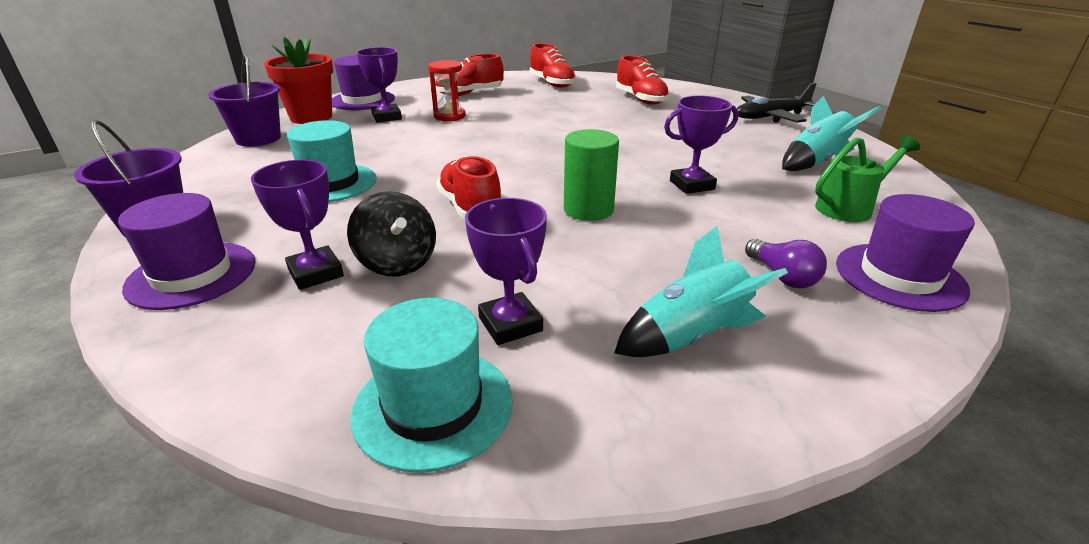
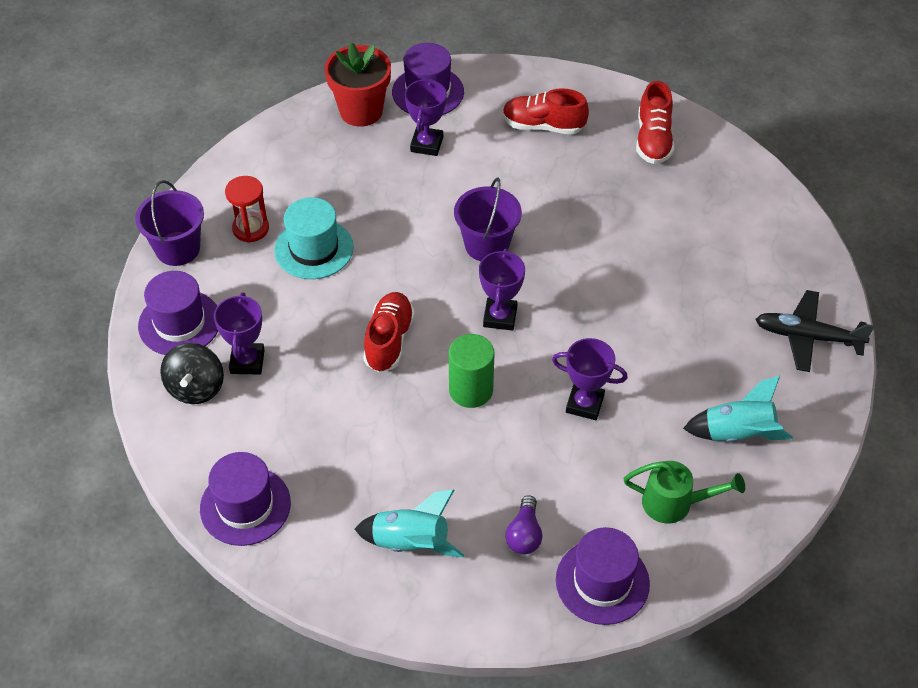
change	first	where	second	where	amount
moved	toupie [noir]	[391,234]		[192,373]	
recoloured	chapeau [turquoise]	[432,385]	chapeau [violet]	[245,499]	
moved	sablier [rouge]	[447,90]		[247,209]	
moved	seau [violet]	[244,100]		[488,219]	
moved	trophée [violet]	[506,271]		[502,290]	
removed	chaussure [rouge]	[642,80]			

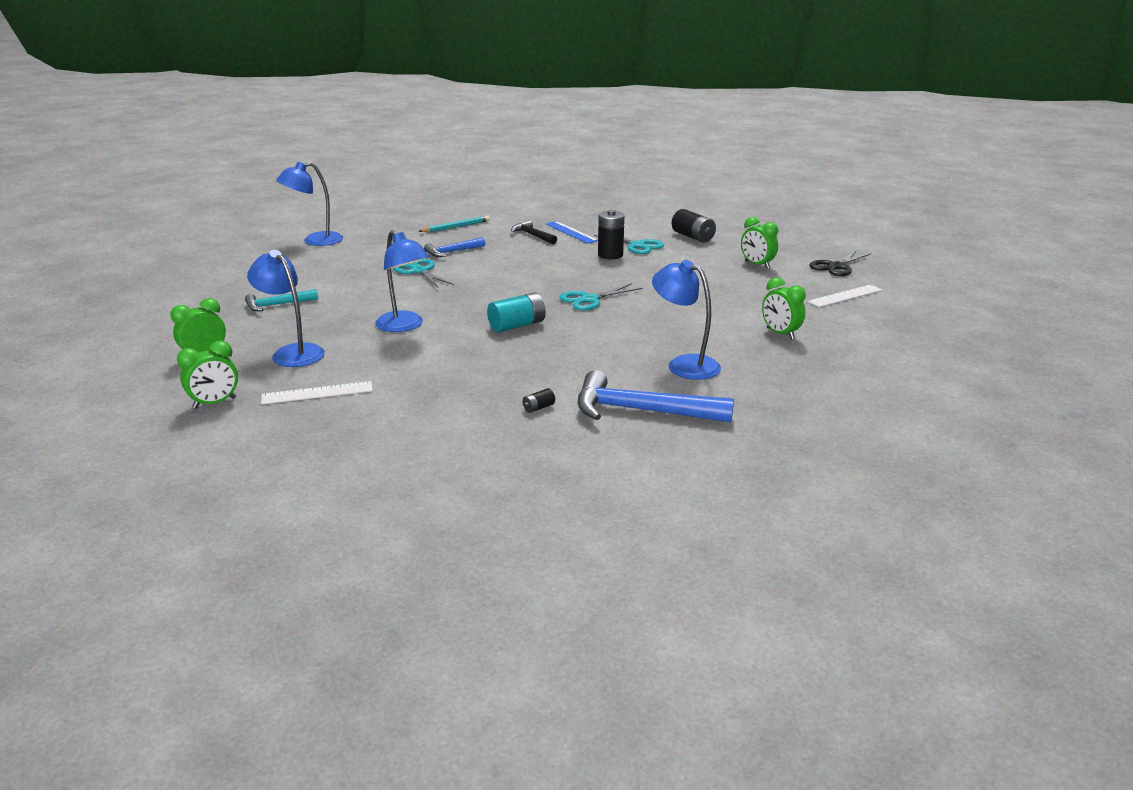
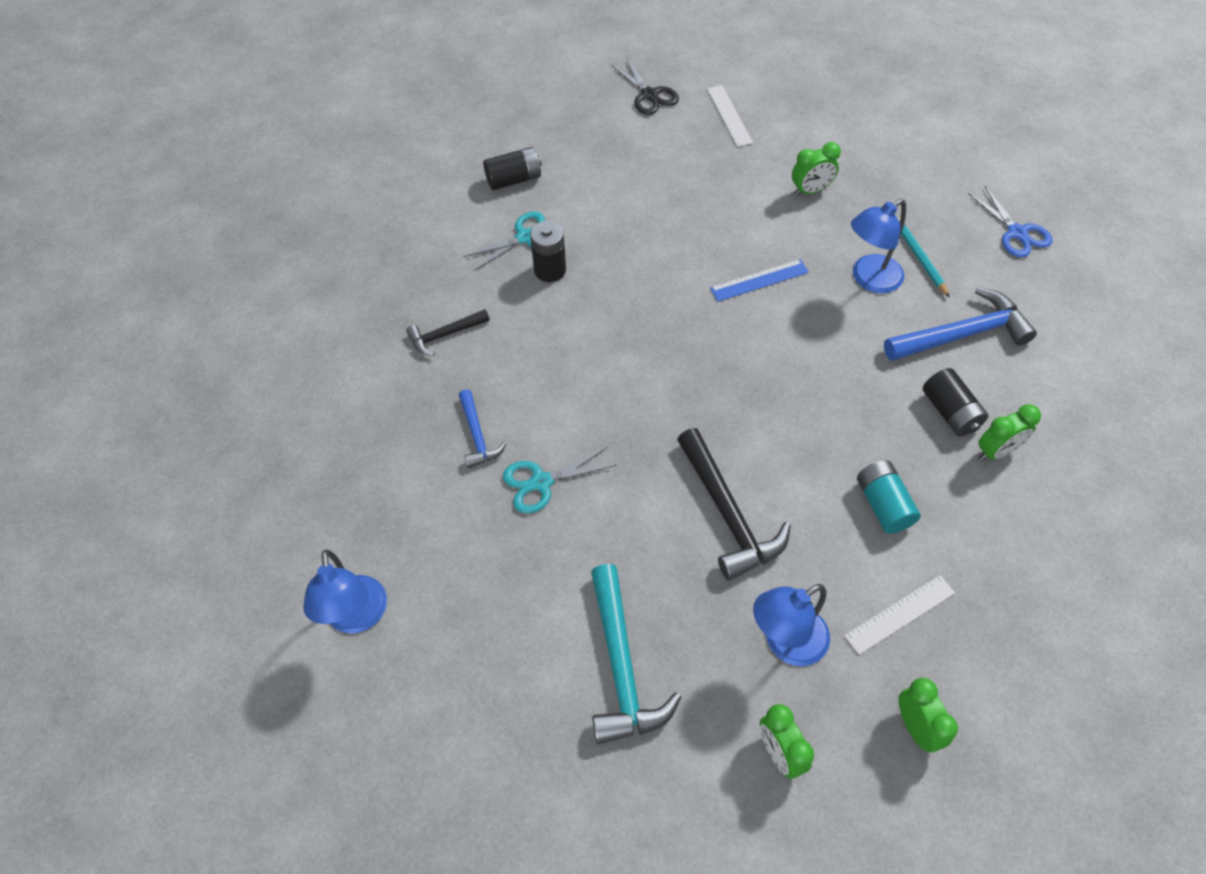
change	first	where	second	where	amount
resized	marteau [turquoise]	[281,300]		[636,654]	x1.78
replaced	lampe [bleu]	[402,281]	marteau [noir]	[734,504]	
moved	règle [bleu]	[572,232]		[759,280]	
turned	règle [blanc]	[317,392]		[899,615]	60 degrees clockwise
moved	pile [turquoise]	[516,312]		[889,497]	
turned	marteau [bleu]	[656,396]		[960,324]	135 degrees counterclockwise
moved	crayon [turquoise]	[454,224]		[924,258]	
resized	pile [noir]	[539,400]		[956,402]	x2.10
added			ciseaux [bleu]	[1010,221]	
moved	réveil [vert]	[759,243]		[1009,432]	
removed	ciseaux [turquoise]	[601,297]			

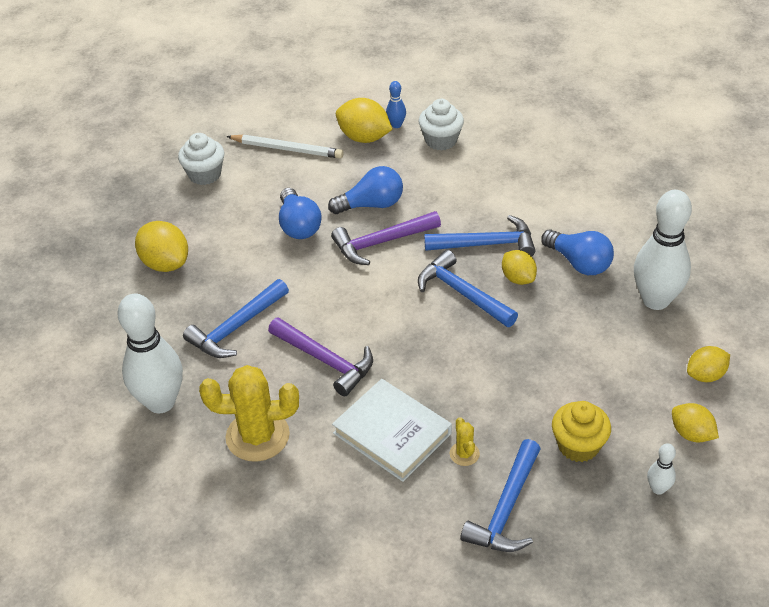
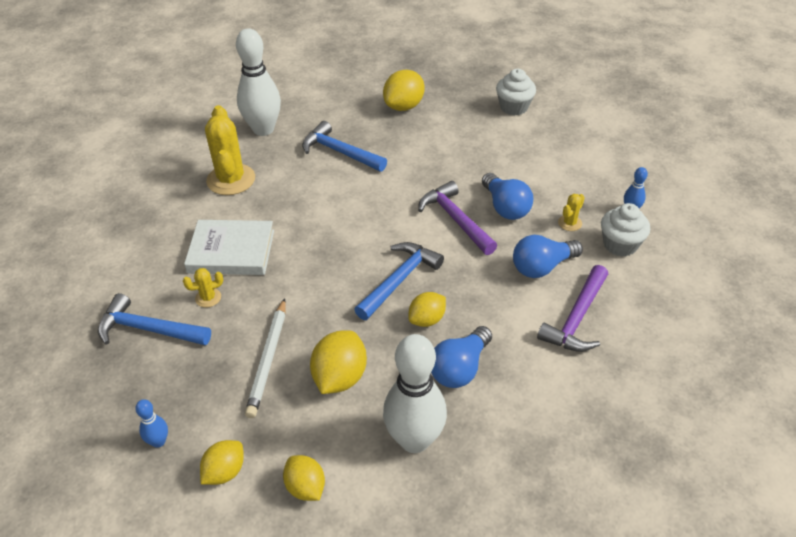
change	first	where	second	where	amount
recoloured	quille [blanc]	[661,469]	quille [bleu]	[151,423]	
turned	livre [blanc]	[392,430]		[229,247]	60 degrees clockwise
moved	crayon [blanc]	[285,147]		[265,358]	
moved	citron [jaune]	[364,120]		[338,362]	
moved	ampoule [bleu]	[300,213]		[548,256]	
moved	marteau [violet]	[320,356]		[572,308]	
added			cactus [jaune]	[571,212]	
removed	marteau [bleu]	[479,235]			
removed	muffin [jaune]	[581,431]			

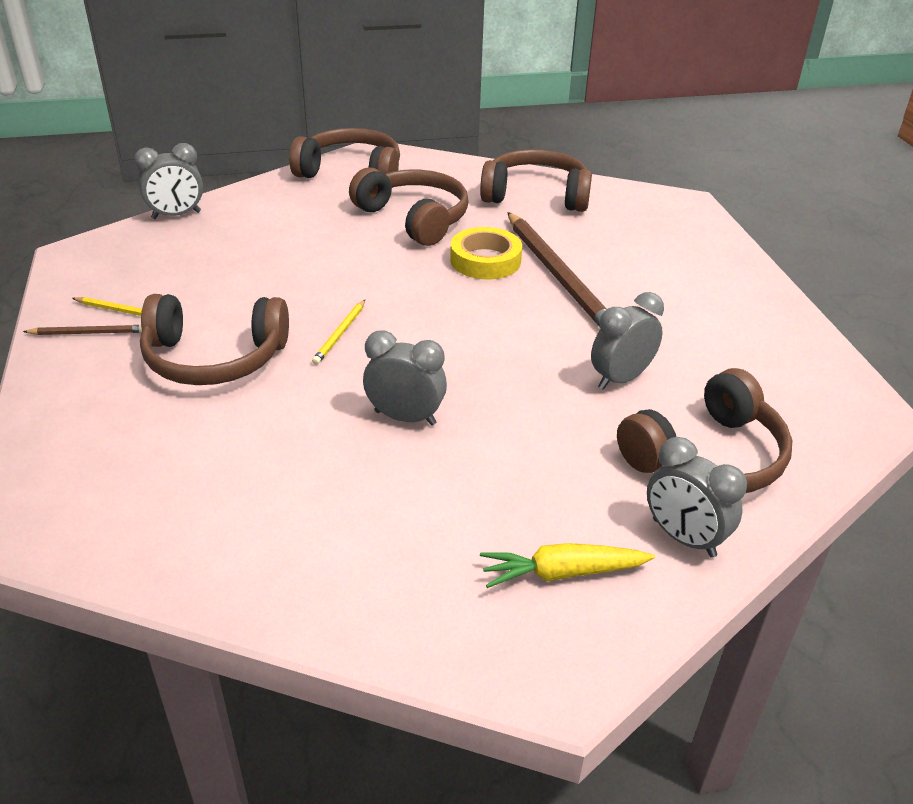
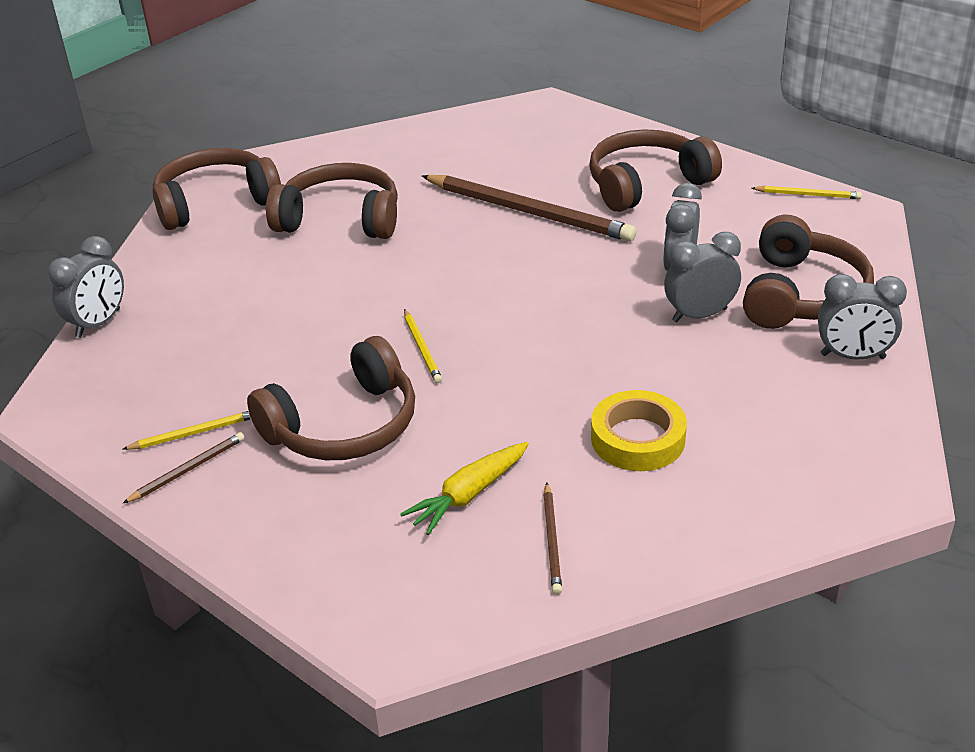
change	first	where	second	where	amount
moved	carotte [jaune]	[567,565]		[464,488]	
added			crayon [marron]	[552,538]	
moved	casque audio [marron]	[536,180]		[655,170]	
moved	ruban adhésif [jaune]	[486,253]		[639,430]	
moved	réveil [gris]	[405,377]		[702,277]	
added			crayon [jaune]	[806,192]	

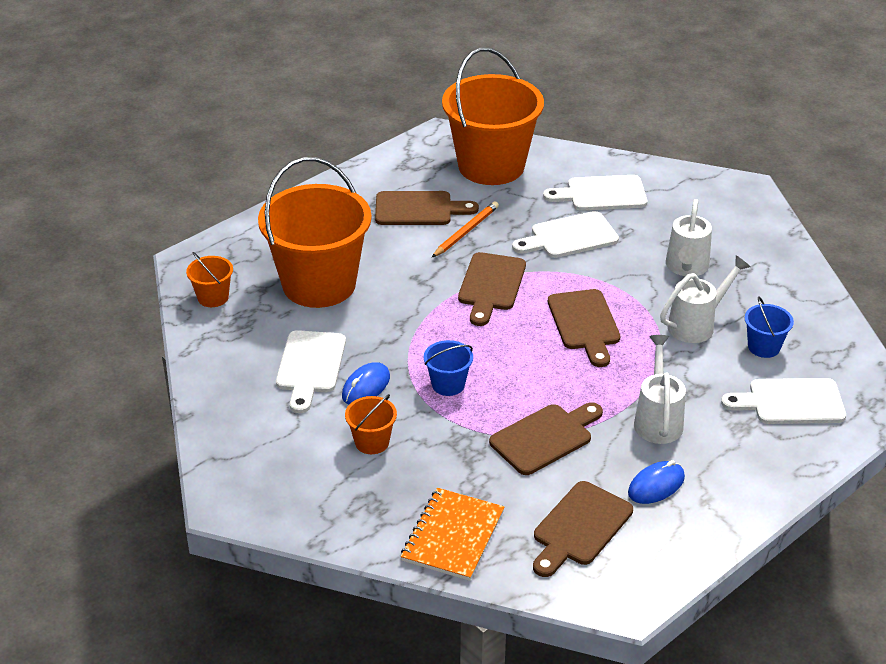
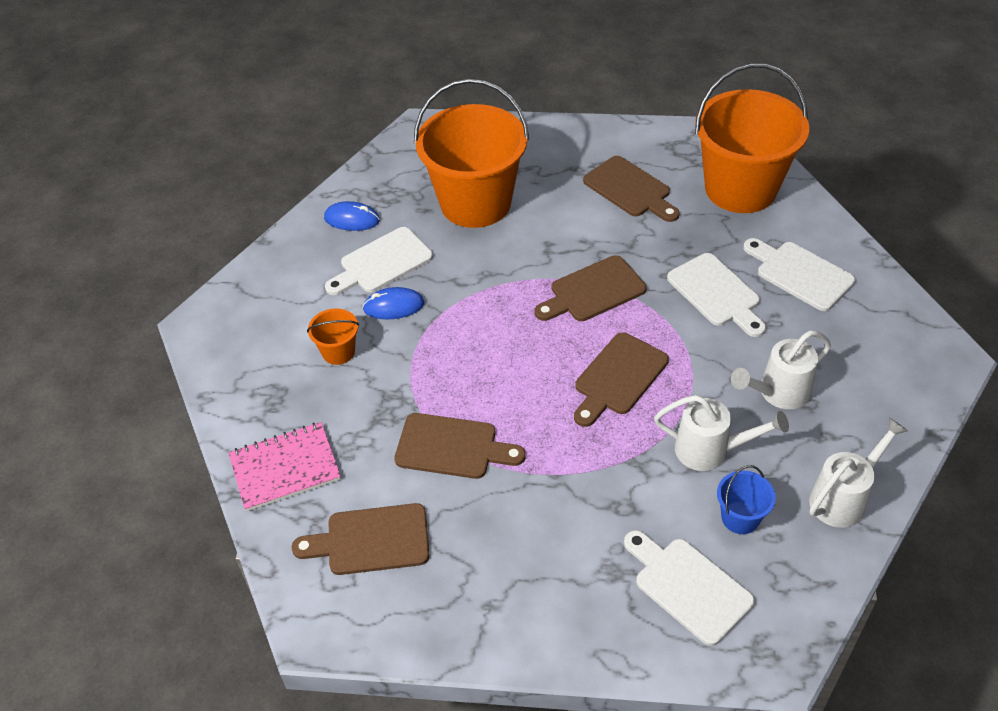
change	first	where	second	where	amount
recoloured	carnet [orange]	[452,534]	carnet [rose]	[284,467]	
moved	souris [bleu]	[656,482]		[352,216]	
turned	planche à découper [blanc]	[565,234]		[716,295]	150 degrees counterclockwise
moved	arrosoir [blanc]	[660,389]		[858,472]	
removed	seau [orange]	[209,279]			
removed	seau [bleu]	[448,368]			
removed	crayon [orange]	[465,229]			

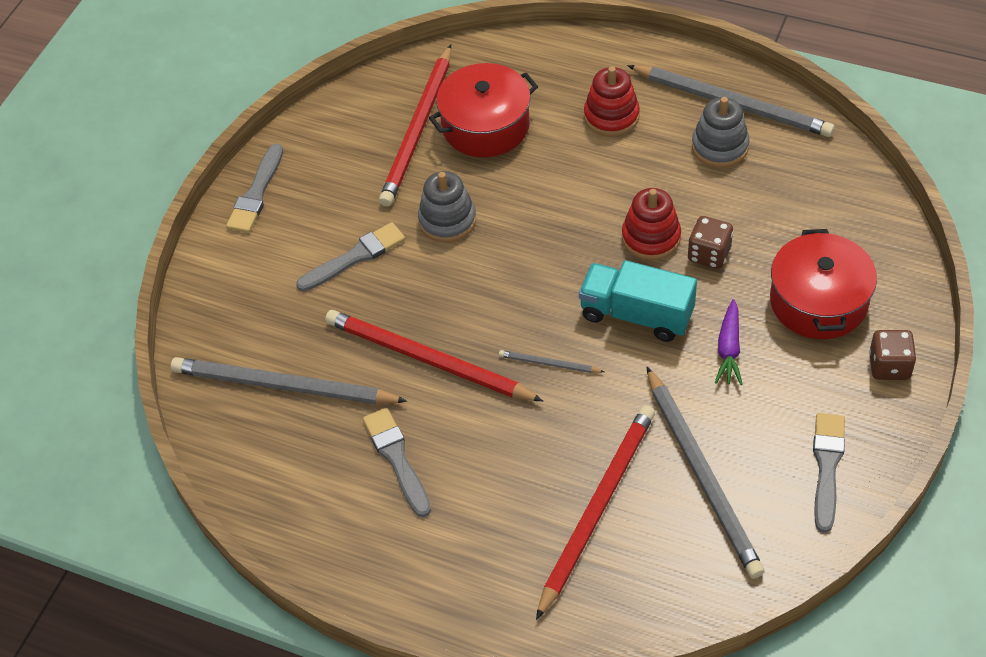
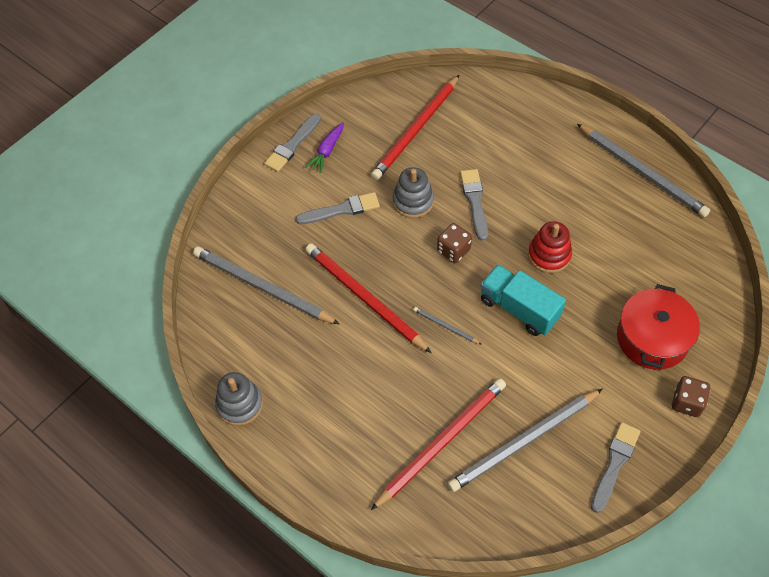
change	first	where	second	where	amount
moved	jouet à empiler [gris]	[720,132]		[239,399]	
moved	carotte [violet]	[729,342]		[325,147]	
moved	dé [marron]	[710,242]		[454,243]	
turned	crayon [gris]	[706,473]		[524,440]	60 degrees clockwise
moved	pinceau [gris]	[397,462]		[474,205]	
removed	marmite [rouge]	[483,110]			
removed	jouet à empiler [rouge]	[612,101]			

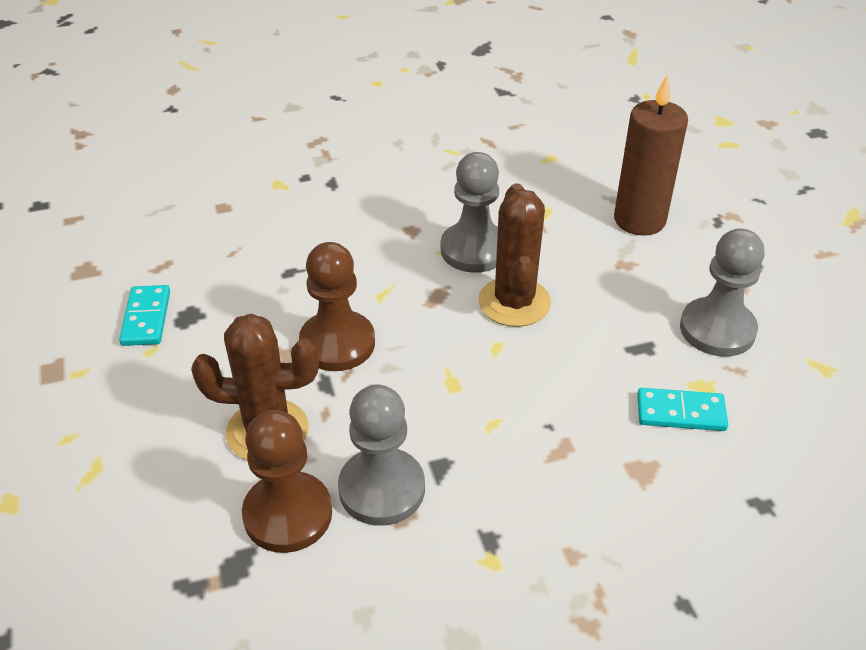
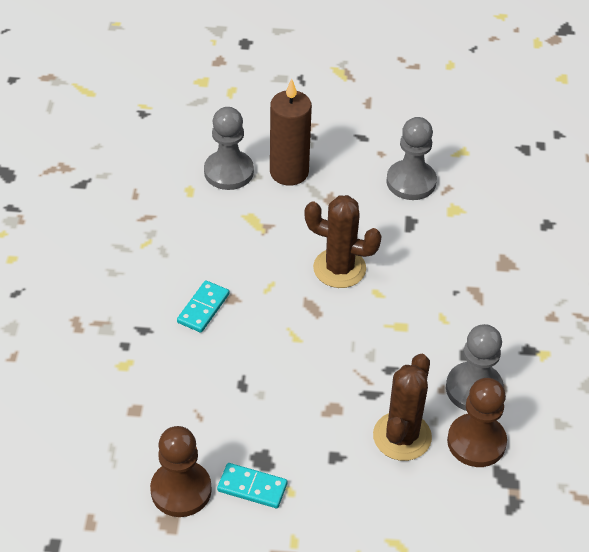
change	first	where	second	where	amount
moved	pion [marron]	[337,306]		[181,471]	
moved	domino [turquoise]	[682,409]		[203,306]	
moved	pion [gris]	[470,212]		[229,148]	

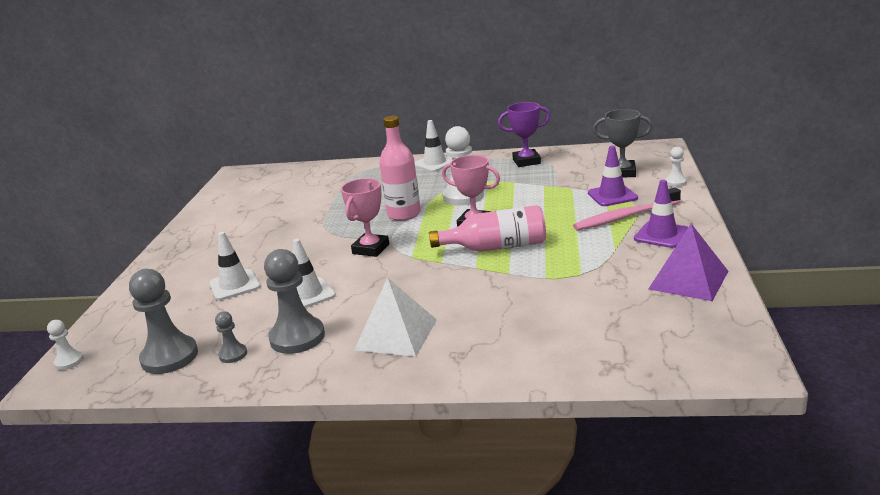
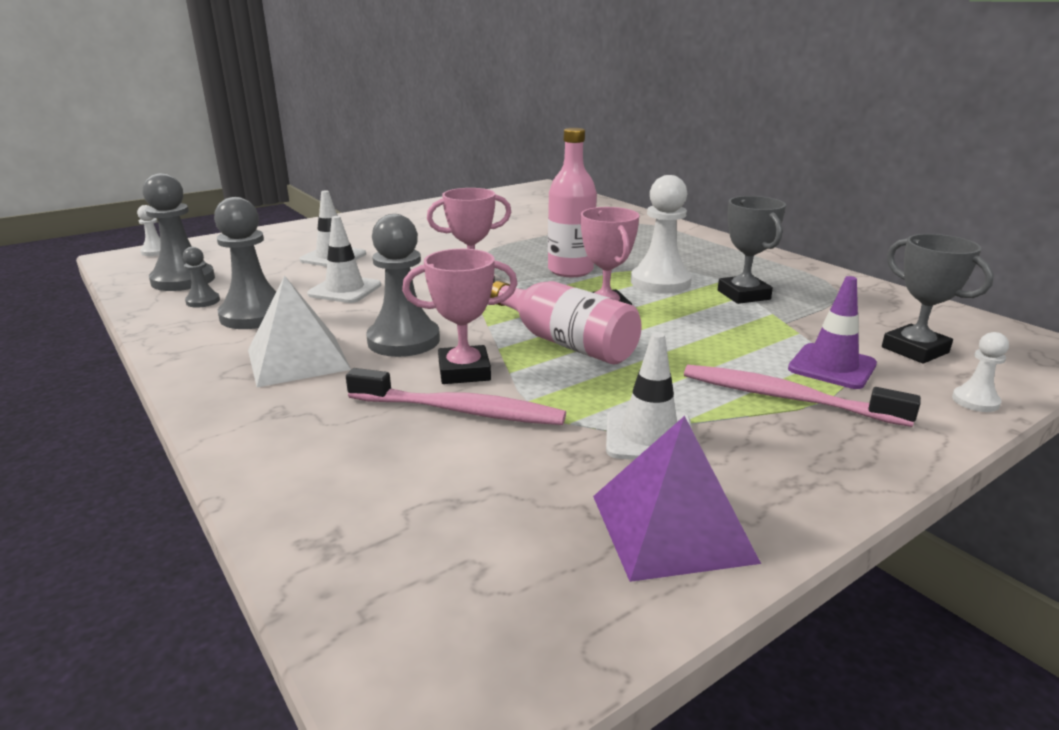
change	first	where	second	where	amount
added			brosse à dents [rose]	[456,396]	
added			pion [gris]	[403,285]	
added			trophée [rose]	[460,316]	
moved	cône de chantier [blanc]	[434,146]		[649,396]	
added			trophée [gris]	[752,250]	
removed	trophée [violet]	[524,134]			
removed	cône de chantier [violet]	[661,214]			

